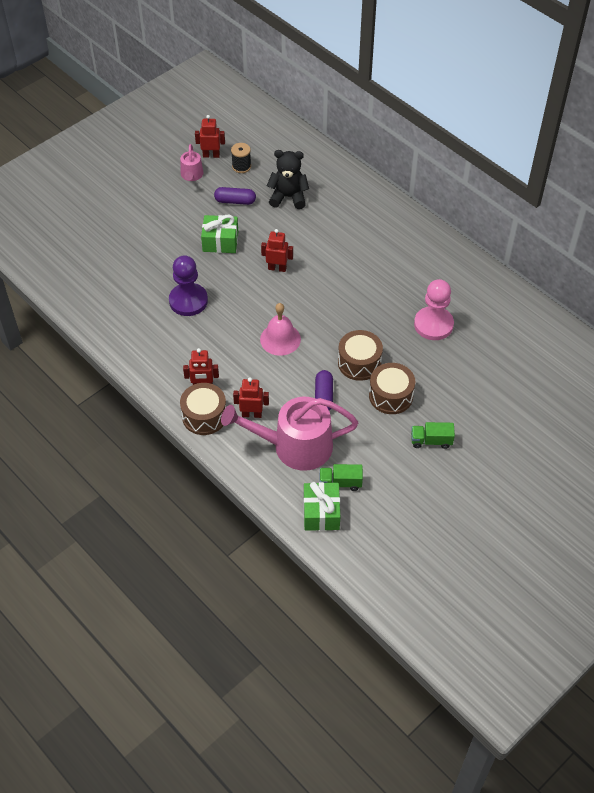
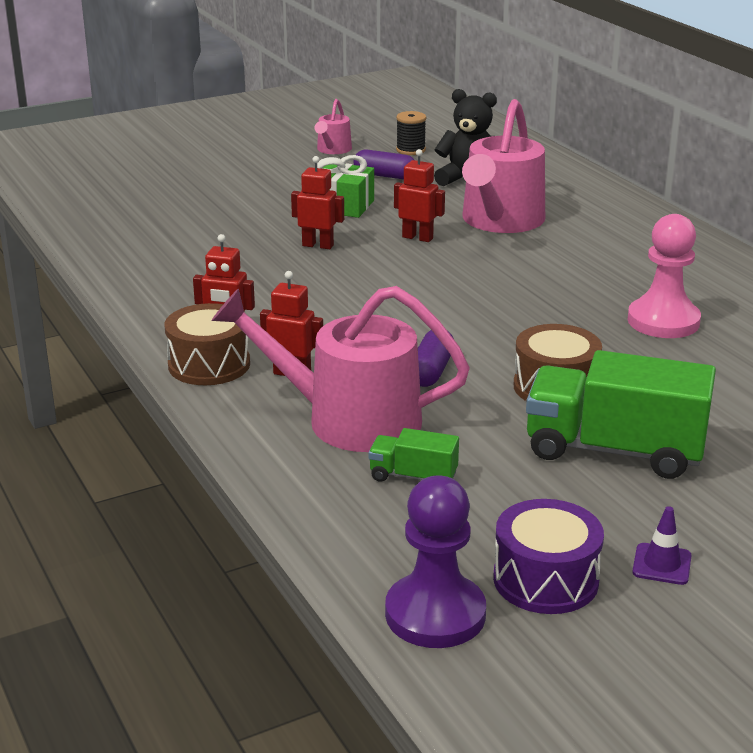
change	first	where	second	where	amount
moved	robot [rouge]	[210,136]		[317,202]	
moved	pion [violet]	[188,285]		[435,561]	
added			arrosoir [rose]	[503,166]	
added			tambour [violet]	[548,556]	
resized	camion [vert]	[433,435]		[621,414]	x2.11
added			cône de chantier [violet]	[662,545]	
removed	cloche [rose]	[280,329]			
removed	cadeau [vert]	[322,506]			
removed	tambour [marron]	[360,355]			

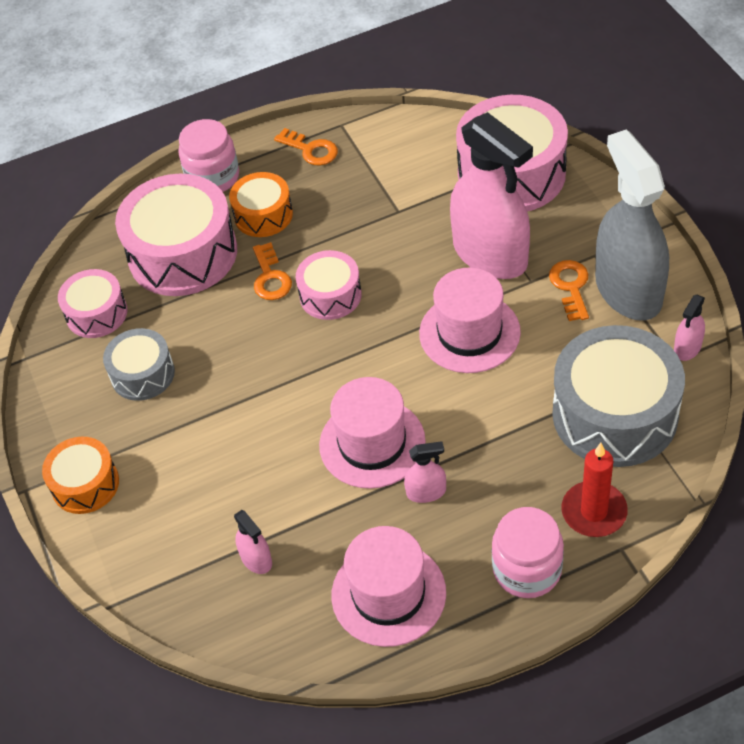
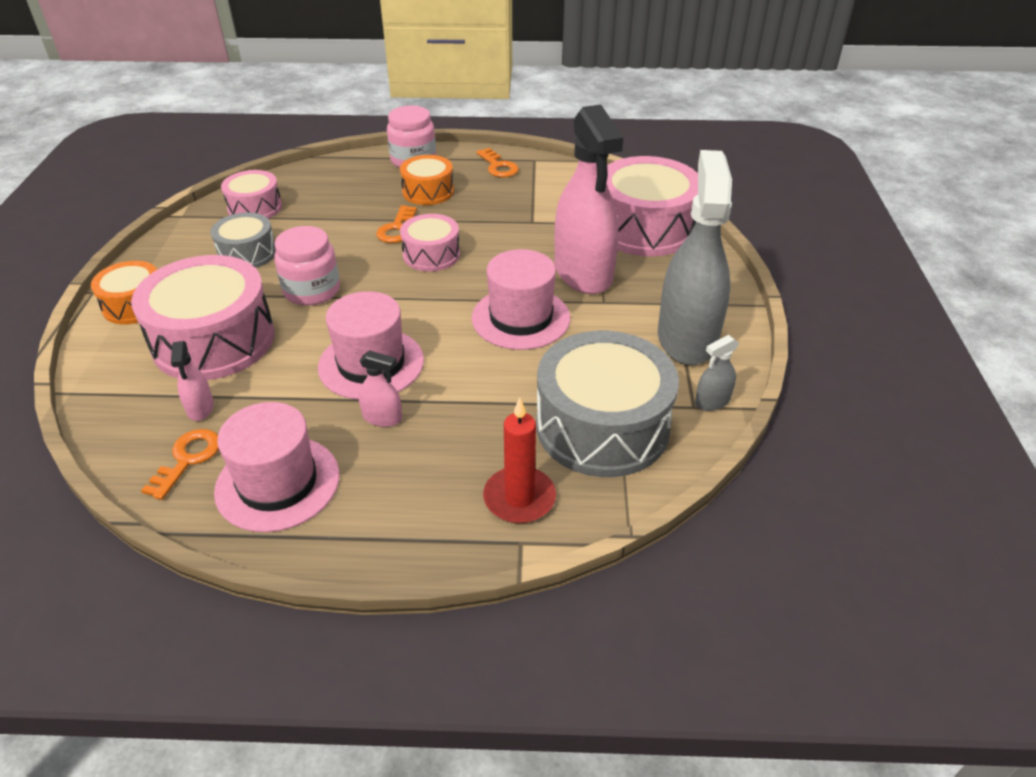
change	first	where	second	where	amount
moved	tambour [rose]	[176,235]		[203,317]	
moved	clé [orange]	[569,290]		[180,464]	
moved	bocal [rose]	[528,552]		[307,266]	
recoloured	vaporisateur [rose]	[689,328]	vaporisateur [gris]	[717,373]	

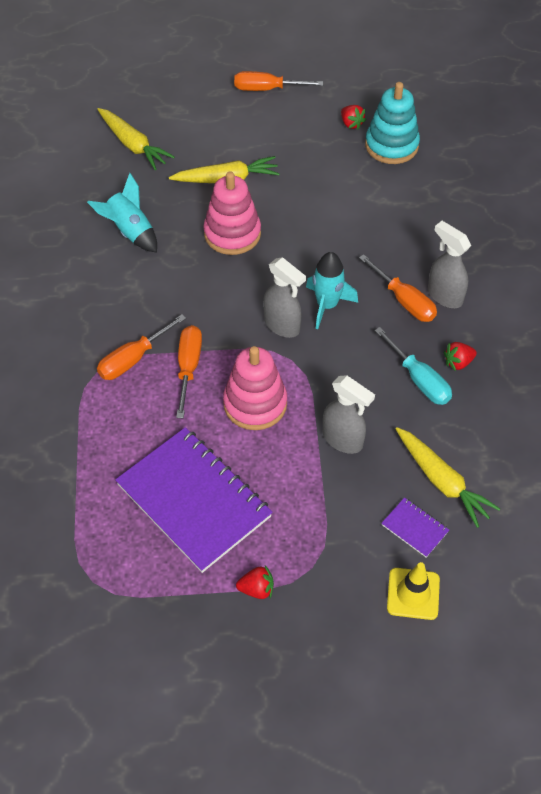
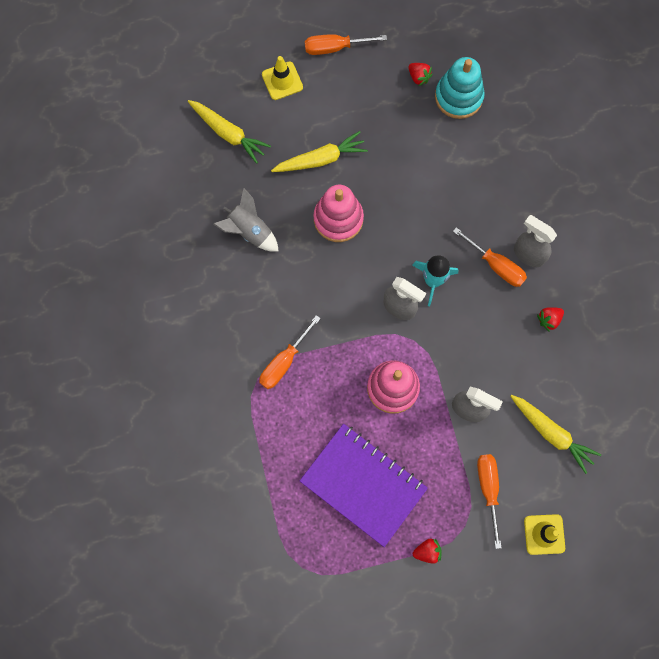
change	first	where	second	where	amount
recoloured	fusée [turquoise]	[122,212]	fusée [gris]	[246,220]	
added			cône de chantier [jaune]	[282,78]	
moved	tournevis [orange]	[189,371]		[489,501]	
removed	tournevis [turquoise]	[413,366]			
removed	carnet [violet]	[415,527]			

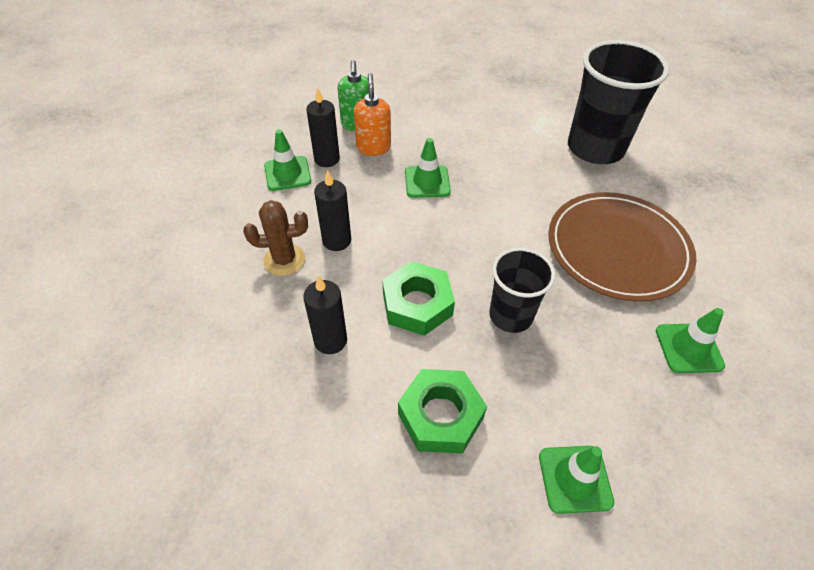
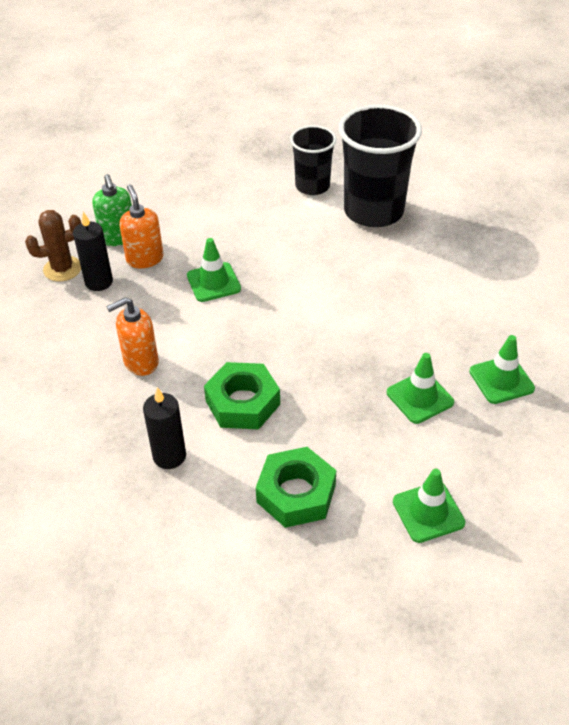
change	first	where	second	where	amount
moved	cactus [marron]	[275,238]		[53,246]	
replaced	bougie [noir]	[332,210]	distributeur de savon [orange]	[132,336]	
moved	gobelet [noir]	[522,290]		[313,160]	
moved	cône de chantier [vert]	[287,160]		[420,388]	
removed	assiette [marron]	[622,247]			

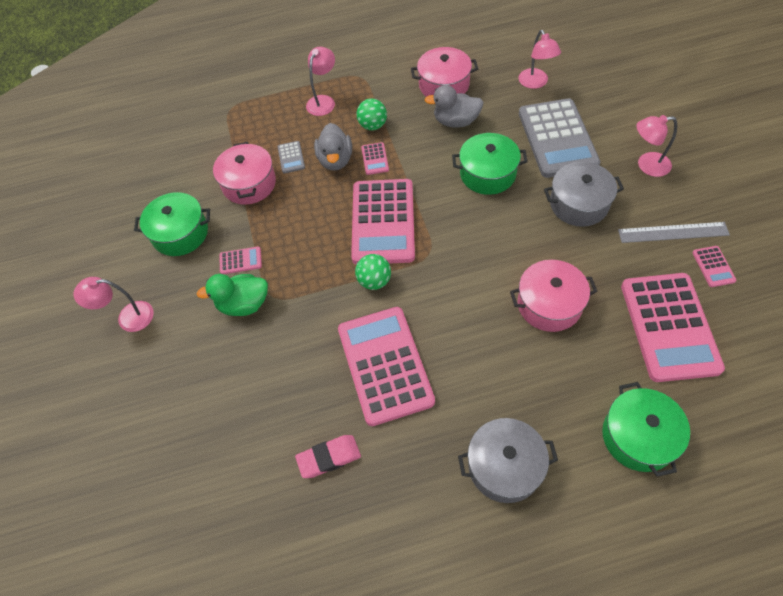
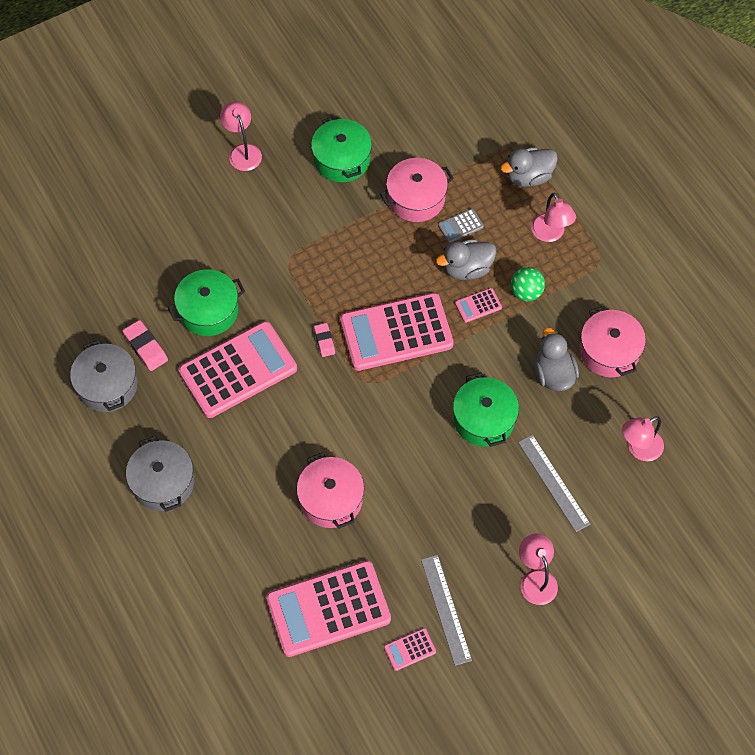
change	first	where	second	where	amount
moved	marmite [gris]	[584,194]		[104,376]	
moved	marmite [vert]	[646,429]		[206,302]	
replaced	balle [vert]	[373,272]	gomme [rose]	[324,340]	
added			canard [gris]	[529,167]	
replaced	calculatrice [gris]	[559,138]	règle [gris]	[554,483]	
turned	lampe [rose]	[320,81]		[553,217]	60 degrees clockwise
removed	canard [vert]	[232,295]			
removed	calculatrice [rose]	[240,260]			

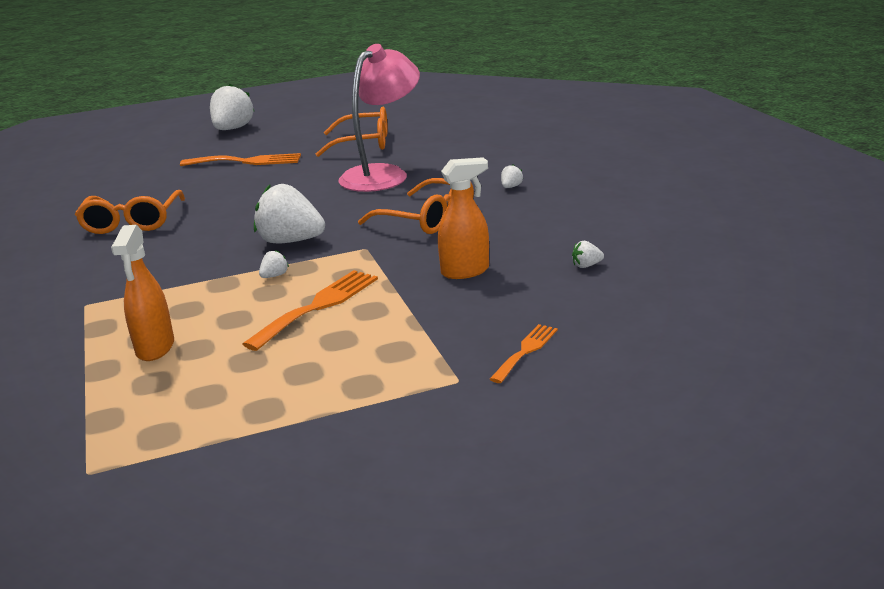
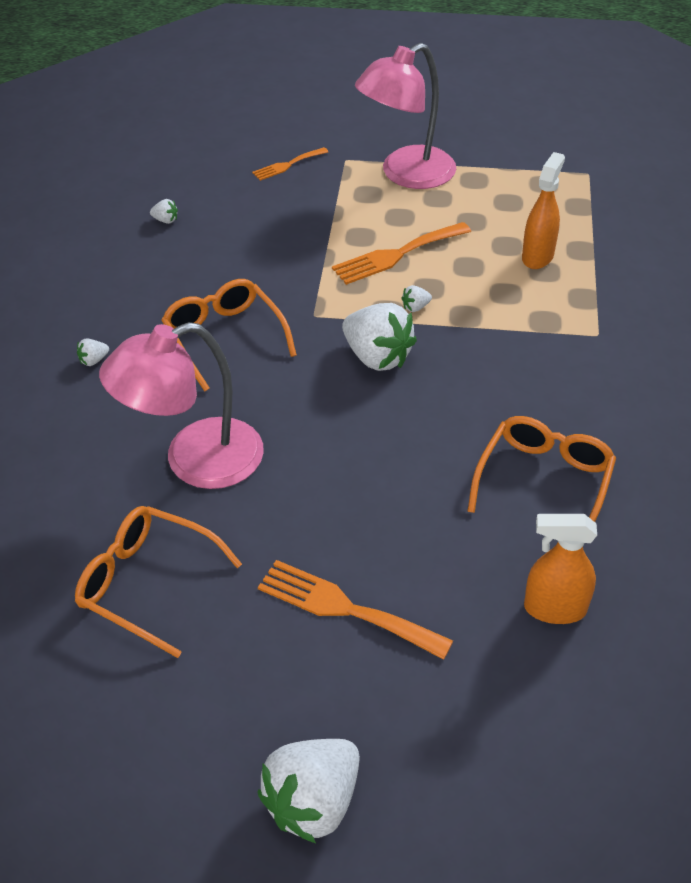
change	first	where	second	where	amount
added			lampe [rose]	[405,116]	
moved	vaporisateur [orange]	[463,218]		[560,569]	

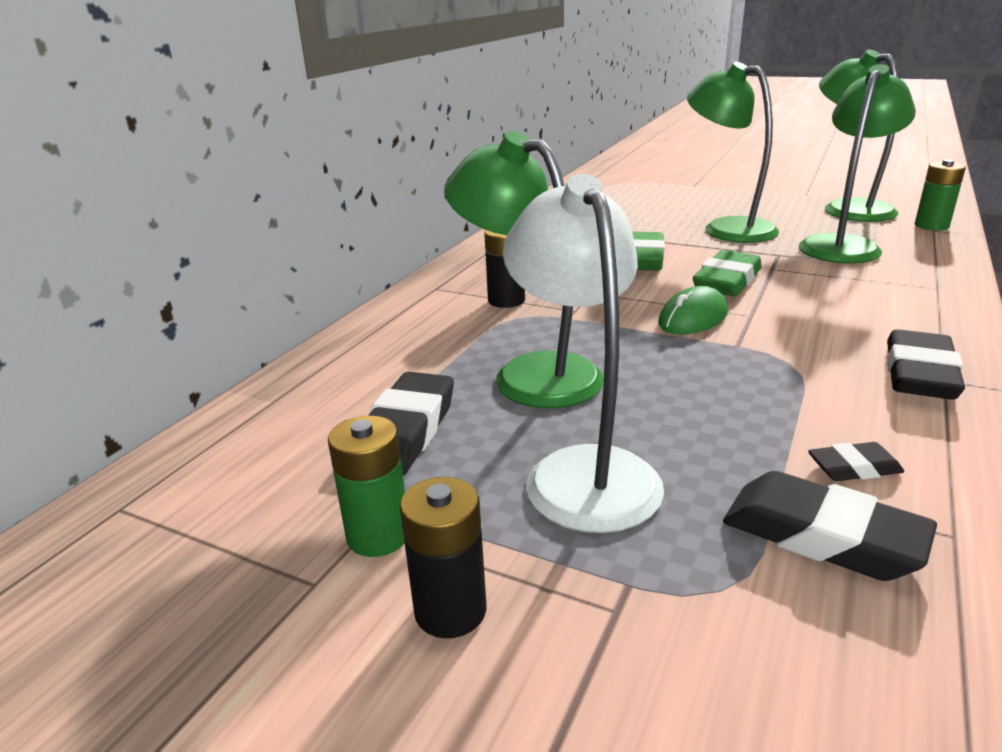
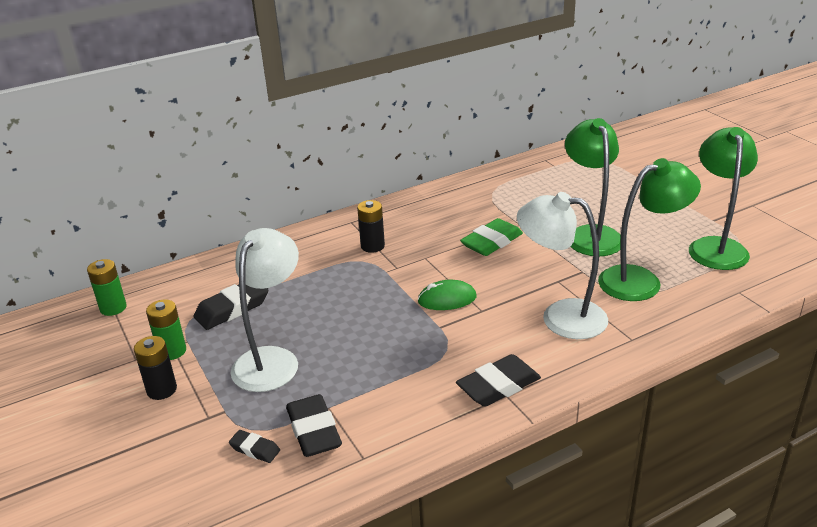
change	first	where	second	where	amount
moved	pile [vert]	[940,195]		[107,287]	
moved	gomme [noir]	[856,461]		[254,446]	
added			lampe [blanc]	[562,265]	
removed	lampe [vert]	[524,269]			
removed	gomme [vert]	[727,273]			

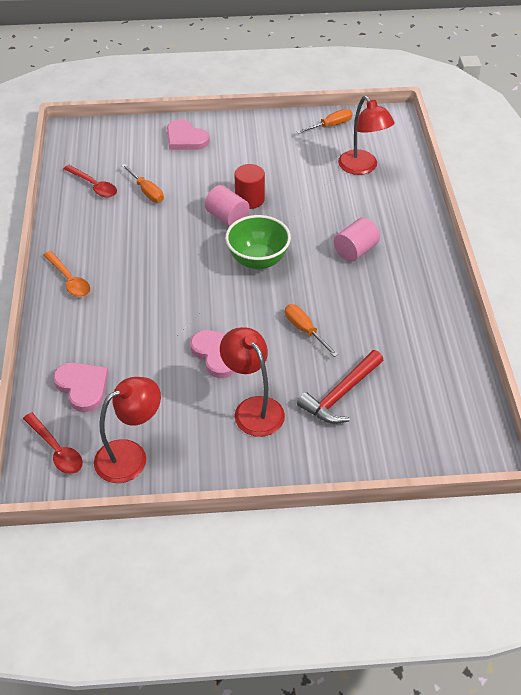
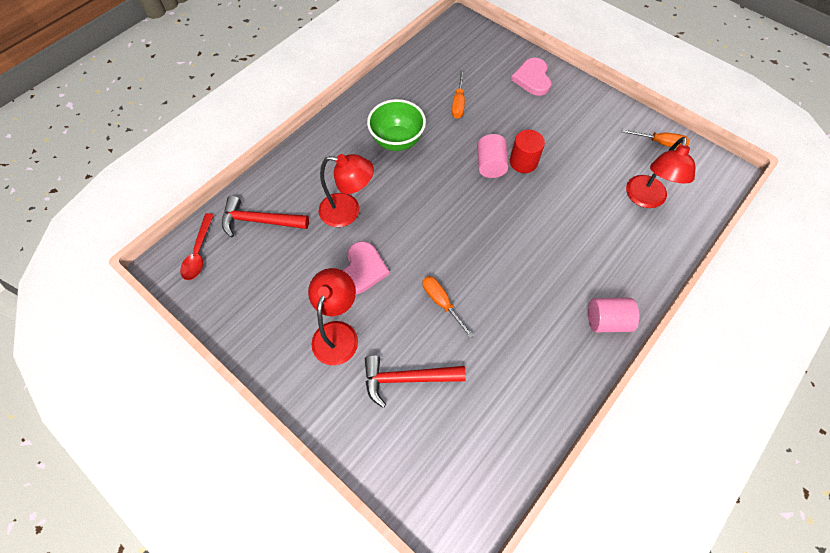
change	first	where	second	where	amount
replaced	cœur [rose]	[80,387]	marteau [rouge]	[265,216]	
moved	lampe [rouge]	[127,430]		[346,190]	
moved	bol [vert]	[258,242]		[396,125]	
turned	tournevis [orange]	[311,330]		[448,307]	45 degrees counterclockwise
moved	cylindre [rose]	[357,240]		[613,315]	
removed	cuillère [orange]	[66,274]			
removed	cuillère [rouge]	[90,181]			

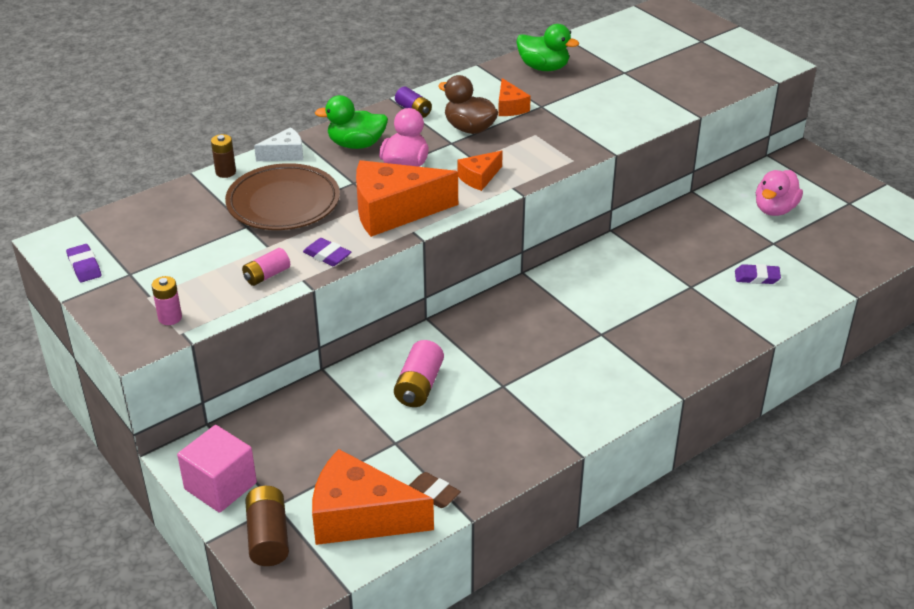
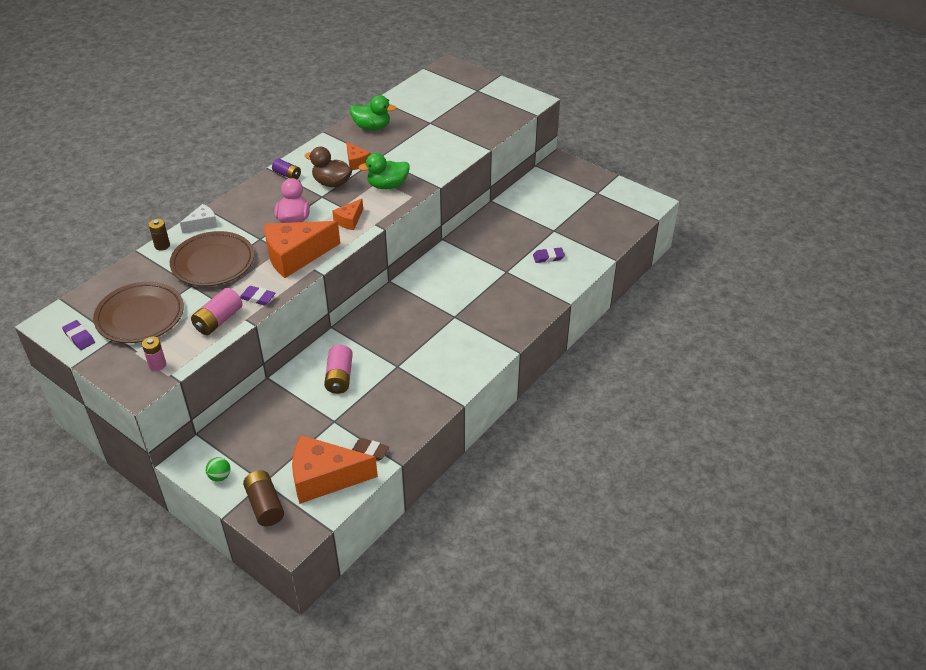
change	first	where	second	where	amount
added			assiette [marron]	[138,312]	
resized	pile [rose]	[266,267]		[217,311]	x1.53
replaced	cube [rose]	[217,469]	balle [vert]	[218,469]	
moved	canard [vert]	[351,122]		[384,171]	
removed	canard [rose]	[779,193]			

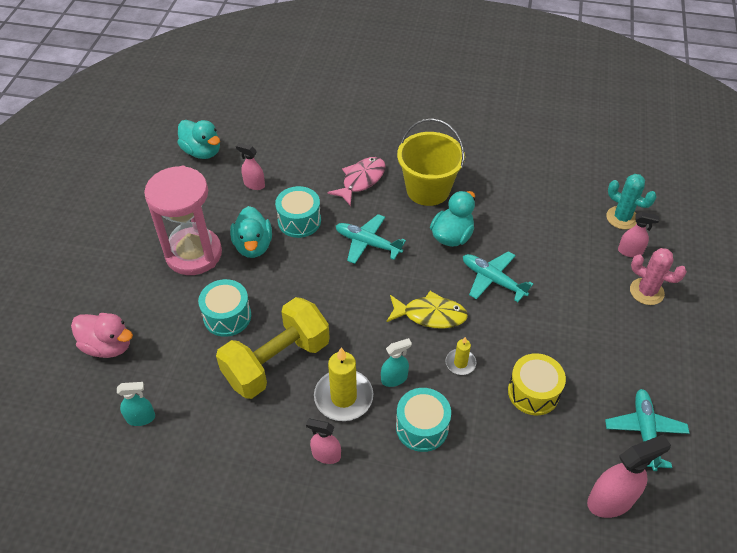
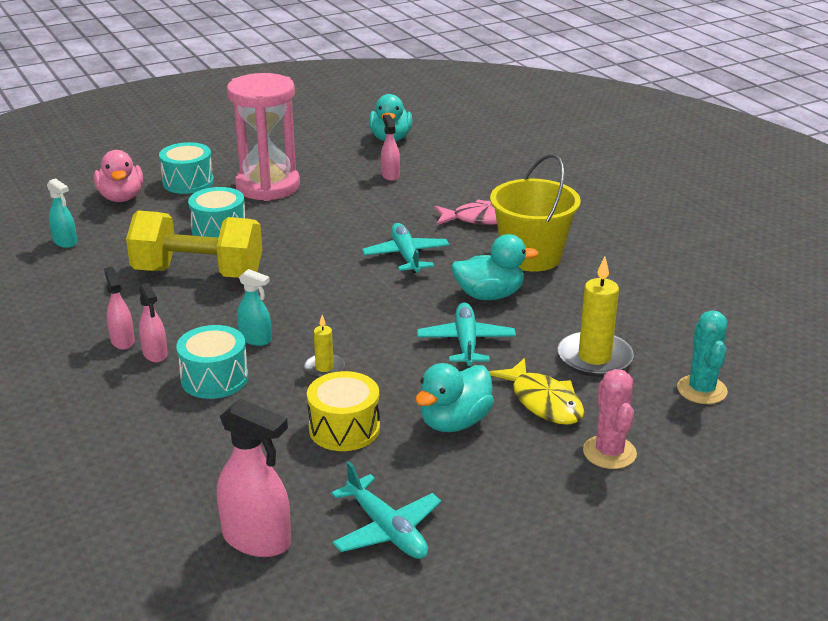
change	first	where	second	where	amount
moved	vaporisateur [rose]	[638,234]		[153,322]	
moved	tambour [turquoise]	[298,212]		[186,168]	
turned	avion [turquoise]	[647,430]		[386,510]	90 degrees clockwise
moved	canard [turquoise]	[251,232]		[454,397]	
moved	poisson [jaune]	[427,310]		[536,391]	
moved	bougie [jaune]	[343,384]		[596,316]	

